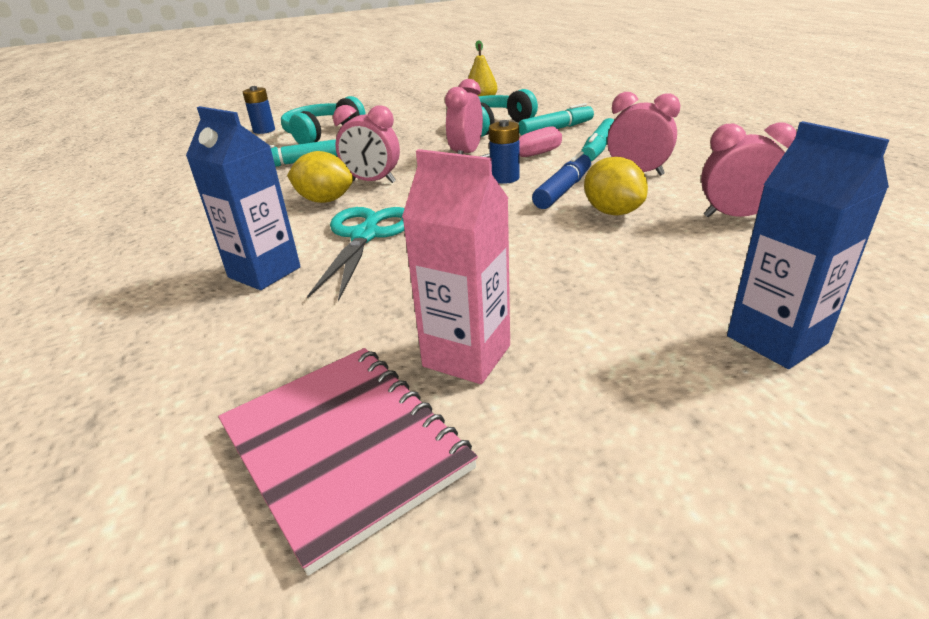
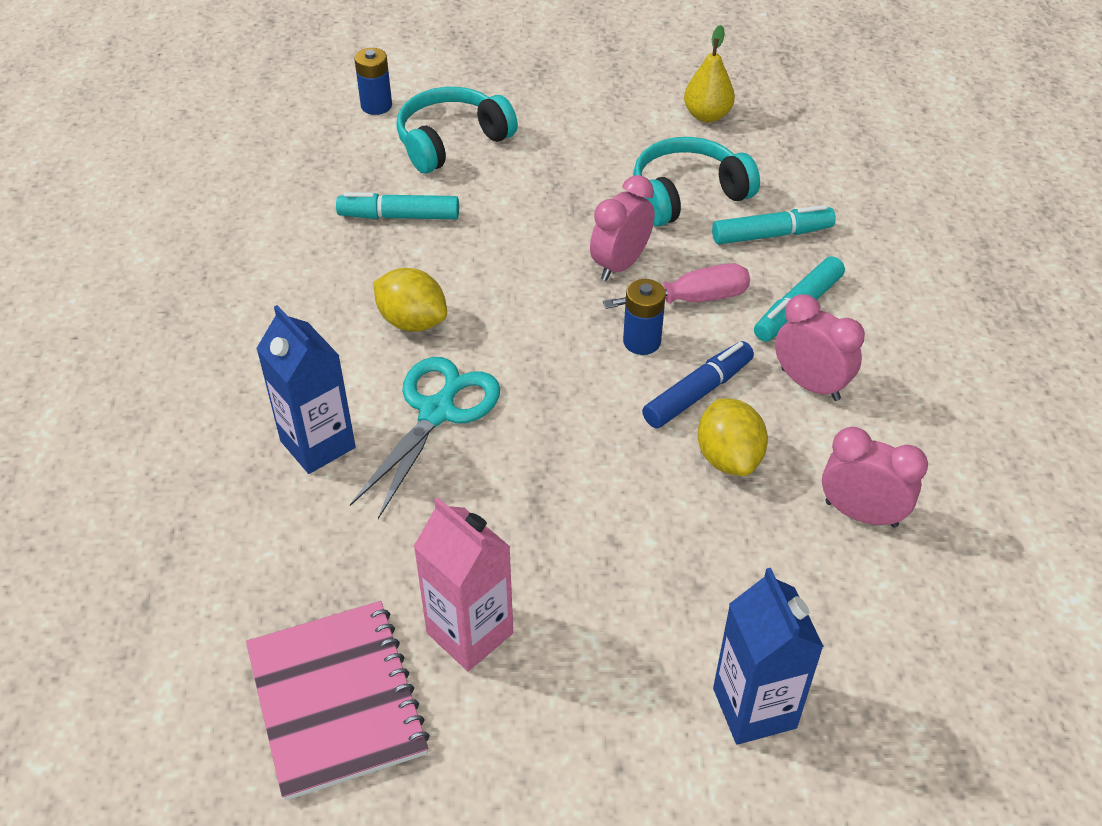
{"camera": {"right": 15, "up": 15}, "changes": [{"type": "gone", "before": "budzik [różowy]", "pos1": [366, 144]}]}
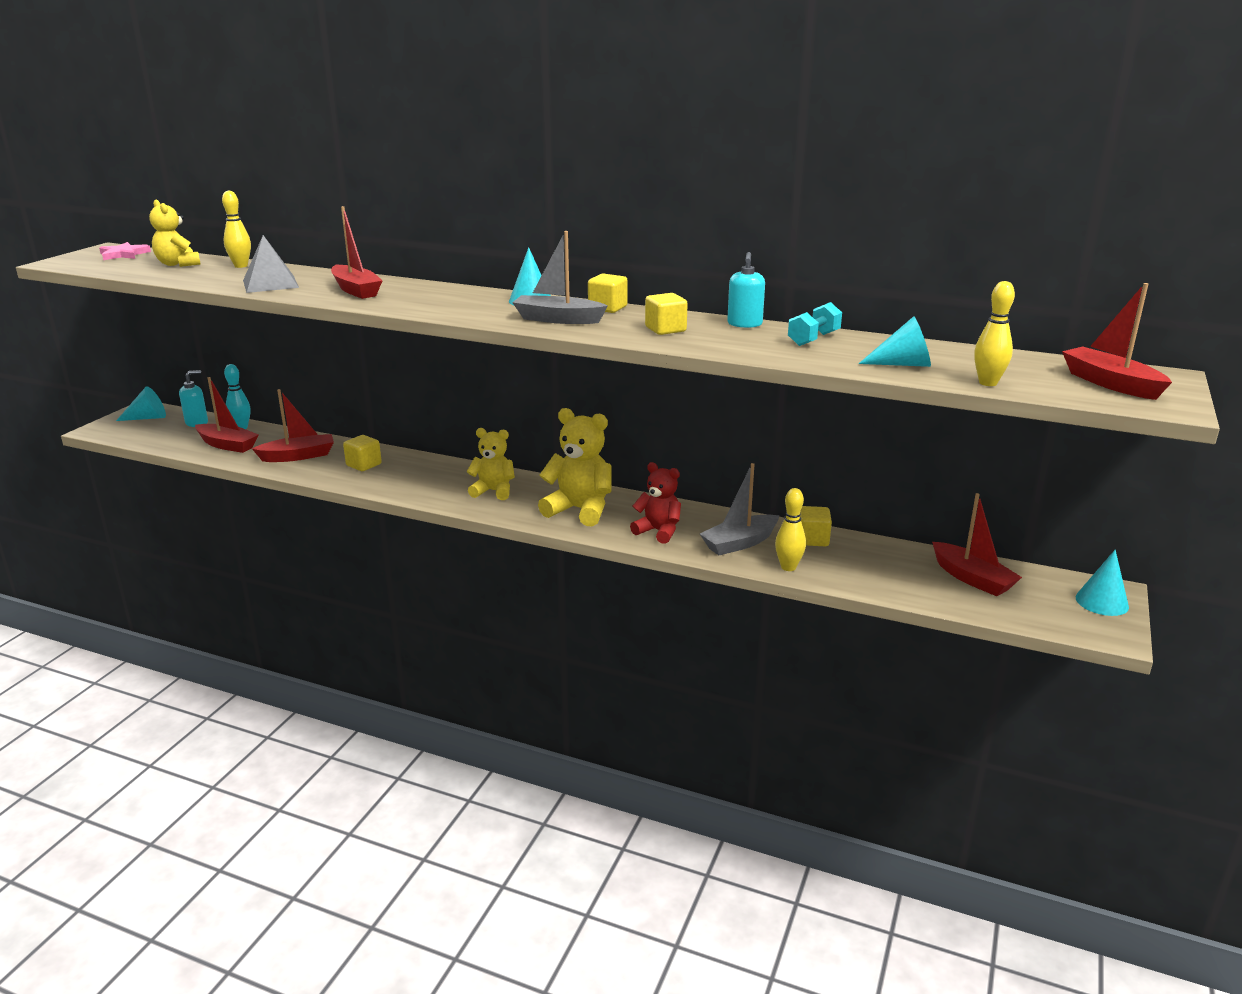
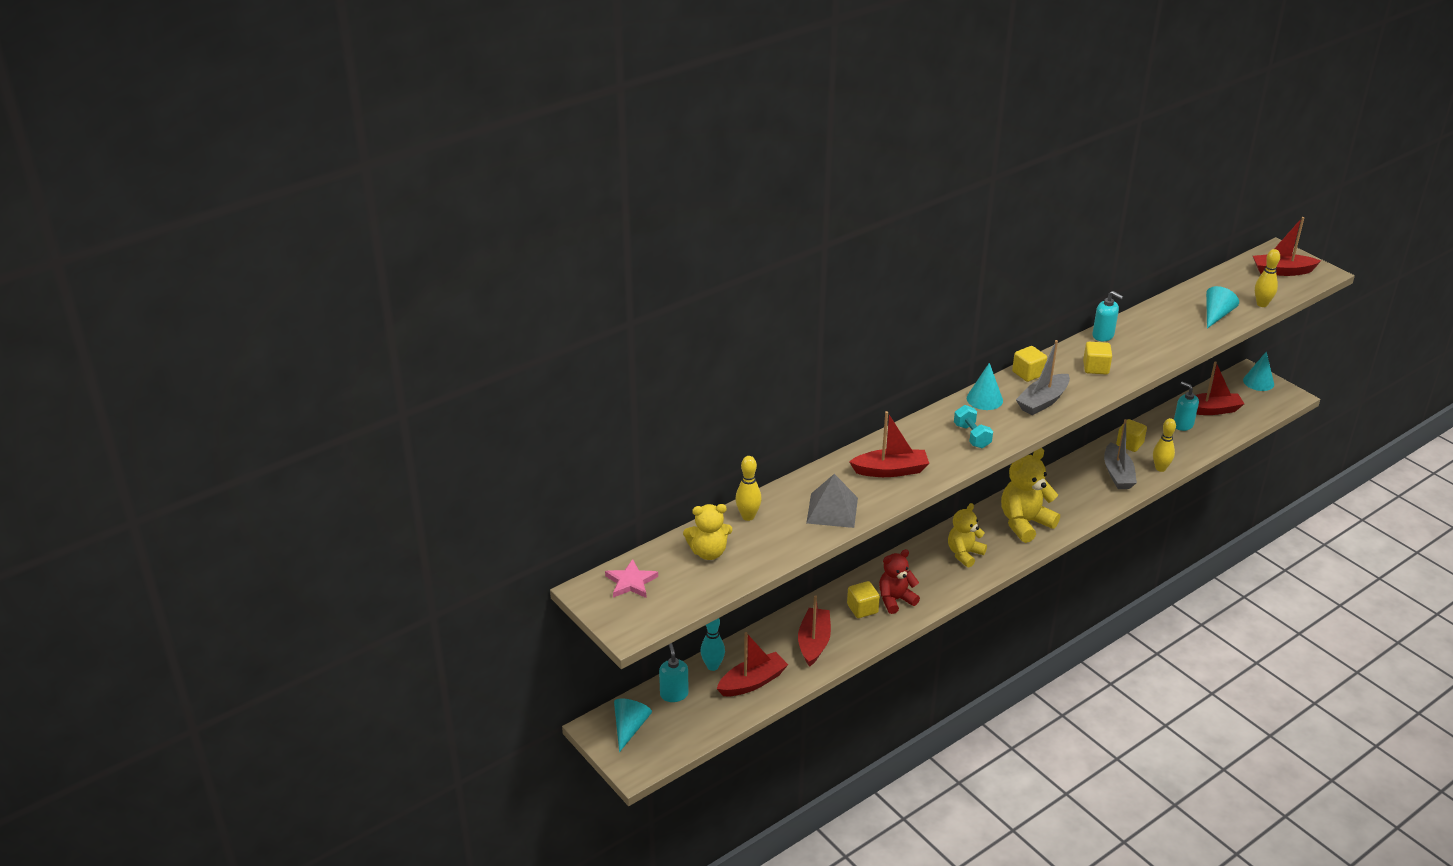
{"camera": {"right": -60, "up": 10}, "changes": [{"type": "new", "after": "dozownik mydła [turkusowy]", "pos2": [1186, 406]}, {"type": "shifted", "before": "miś [czerwony]", "pos1": [655, 503], "pos2": [899, 581]}, {"type": "shifted", "before": "hantel [turkusowy]", "pos1": [815, 324], "pos2": [973, 426]}]}
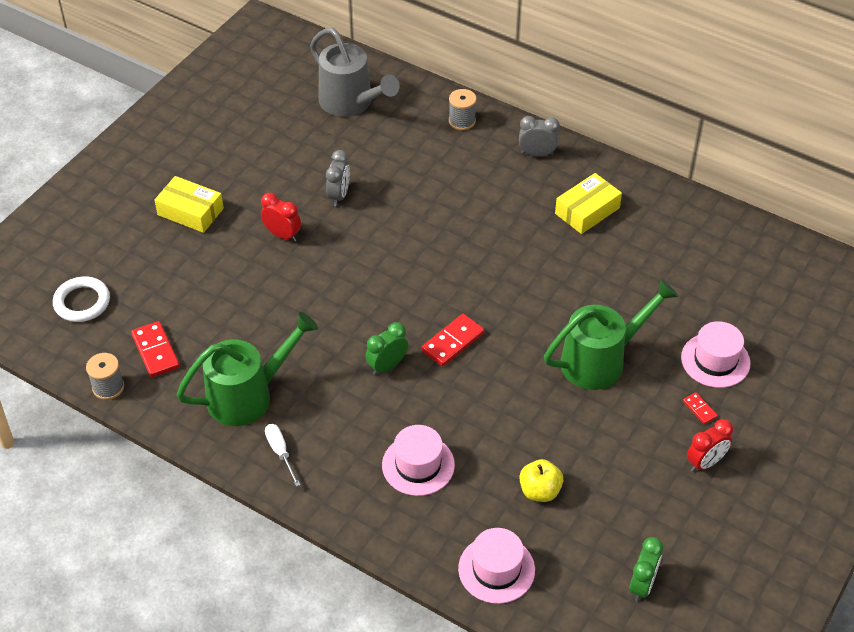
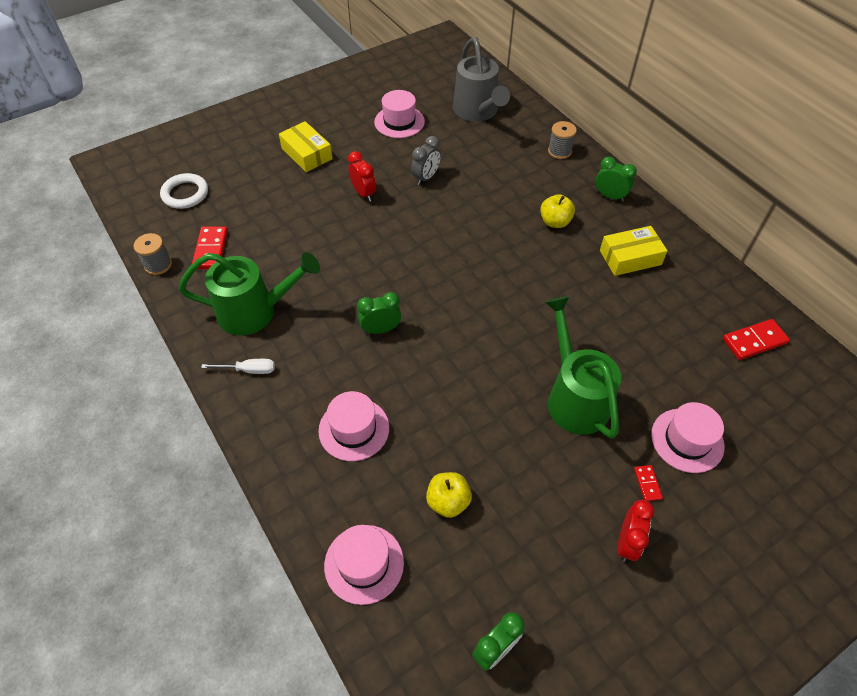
{"camera": {"right": 25, "up": 5}, "changes": [{"type": "new", "after": "kapelusz [różowy]", "pos2": [399, 114]}, {"type": "new", "after": "jabłko [żółty]", "pos2": [557, 211]}, {"type": "shifted", "before": "kostka domina [czerwony]", "pos1": [452, 340], "pos2": [756, 339]}, {"type": "repainted", "before": "budzik [szary]", "after": "budzik [zielony]", "pos1": [539, 136], "pos2": [616, 179]}, {"type": "rotated", "before": "śrubokręt [biały]", "pos1": [283, 455], "pos2": [238, 366], "turn": 90}, {"type": "rotated", "before": "konewka [zielony]", "pos1": [611, 334], "pos2": [583, 367], "turn": -105}, {"type": "rotated", "before": "budzik [czerwony]", "pos1": [710, 445], "pos2": [635, 531], "turn": -60}]}
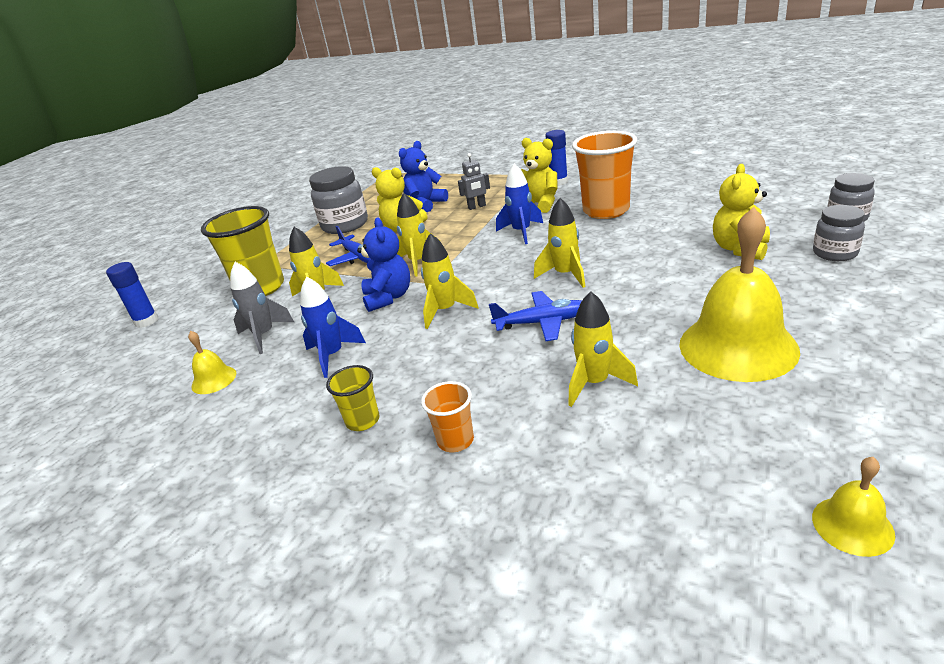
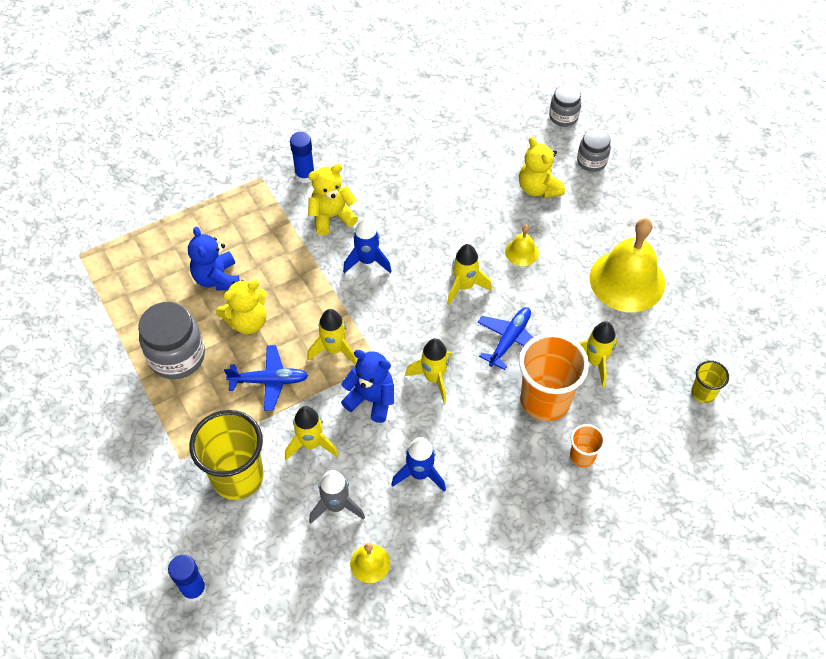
{"camera": {"right": -60, "up": 25}, "changes": [{"type": "gone", "before": "robot [szary]", "pos1": [474, 181]}, {"type": "shifted", "before": "szklanka [żółty]", "pos1": [352, 398], "pos2": [710, 381]}, {"type": "shifted", "before": "szklanka [pomarańczowy]", "pos1": [604, 175], "pos2": [554, 377]}, {"type": "shifted", "before": "dzwonek [żółty]", "pos1": [853, 507], "pos2": [522, 245]}]}
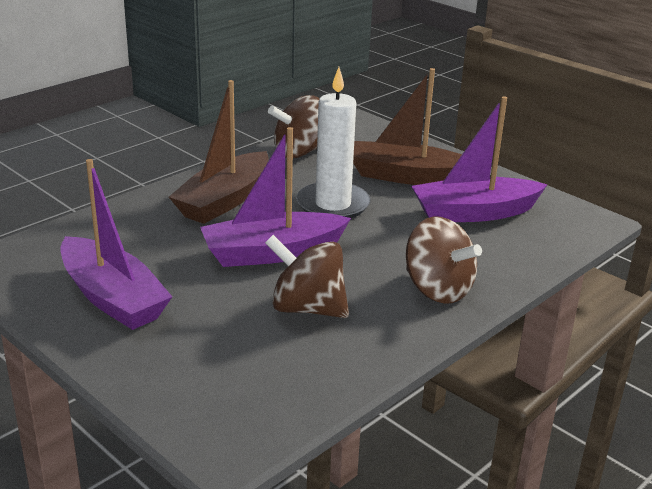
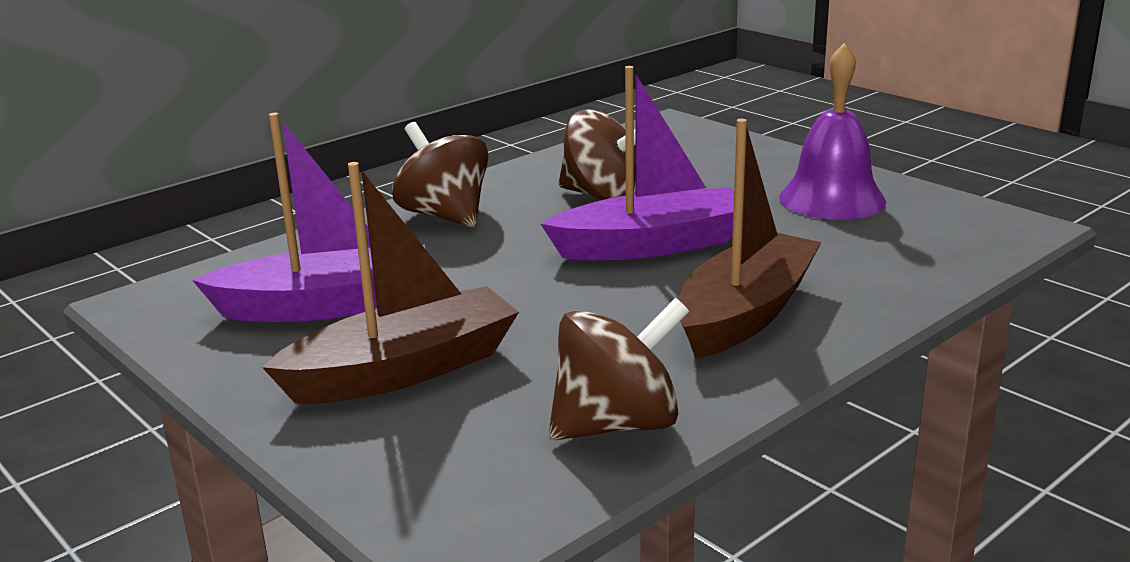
{"camera": {"right": -175, "up": -5}, "changes": [{"type": "gone", "before": "świeca [biały]", "pos1": [333, 142]}, {"type": "swapped", "before": "łódka [fioletowy]", "after": "dzwonek [fioletowy]", "pos1": [116, 244], "pos2": [832, 131]}, {"type": "rotated", "before": "łódka [brązowy]", "pos1": [407, 126], "pos2": [390, 283], "turn": -45}]}
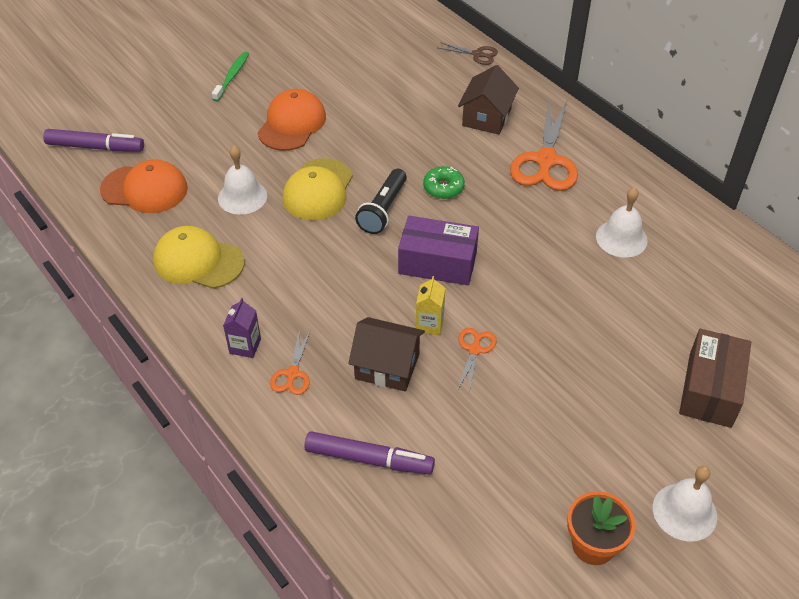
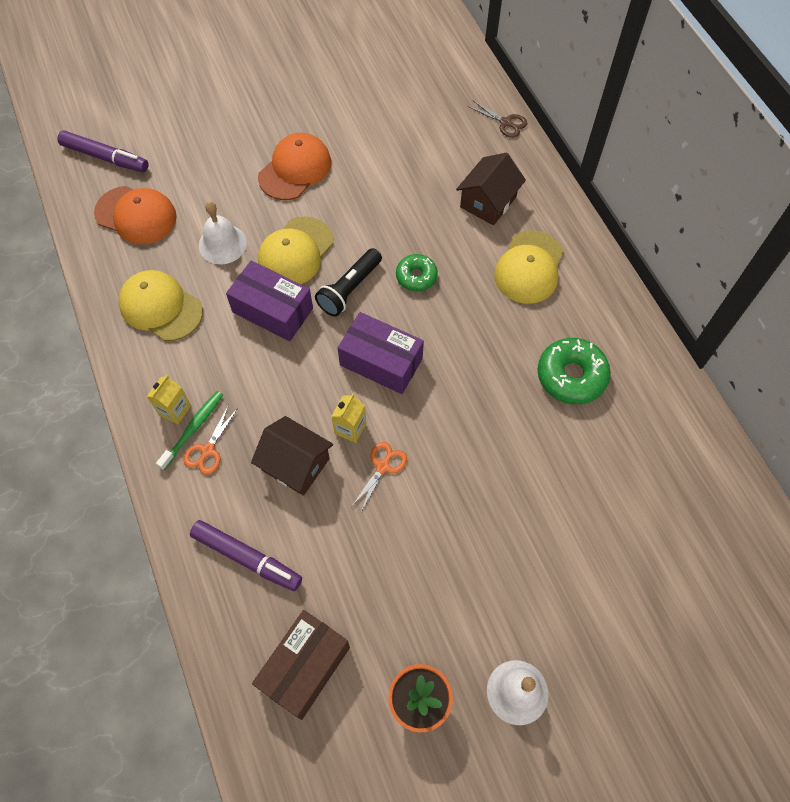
{"camera": {"right": 15, "up": 15}, "changes": [{"type": "new", "after": "pudełko [fioletowy]", "pos2": [269, 300]}, {"type": "shifted", "before": "szczoteczka do zębów [zielony]", "pos1": [230, 77], "pos2": [189, 430]}, {"type": "shifted", "before": "pudełko [brązowy]", "pos1": [715, 378], "pos2": [301, 665]}, {"type": "swapped", "before": "nożyczki [pomarańczowy]", "after": "czapka [żółty]", "pos1": [544, 145], "pos2": [528, 267]}, {"type": "swapped", "before": "dzwonek [biały]", "after": "donut [zielony]", "pos1": [622, 222], "pos2": [574, 371]}, {"type": "repainted", "before": "karton mleka [fioletowy]", "after": "karton mleka [żółty]", "pos1": [242, 328], "pos2": [169, 400]}]}
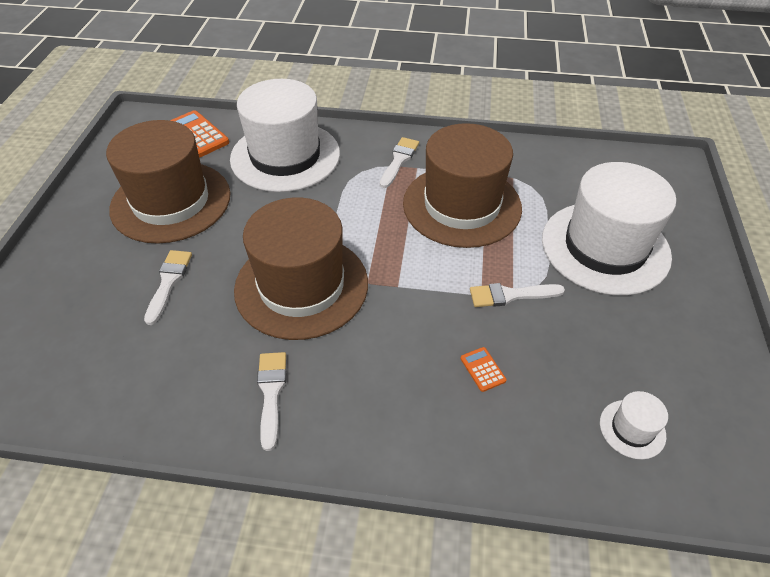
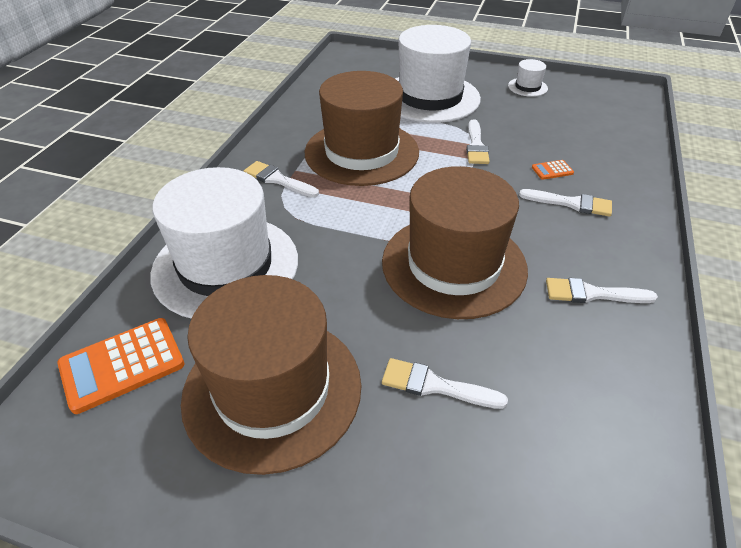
{"camera": {"right": -80, "up": -5}, "changes": [{"type": "new", "after": "pędzel [biały]", "pos2": [565, 203]}, {"type": "shifted", "before": "kapelusz [biały]", "pos1": [634, 425], "pos2": [528, 78]}]}
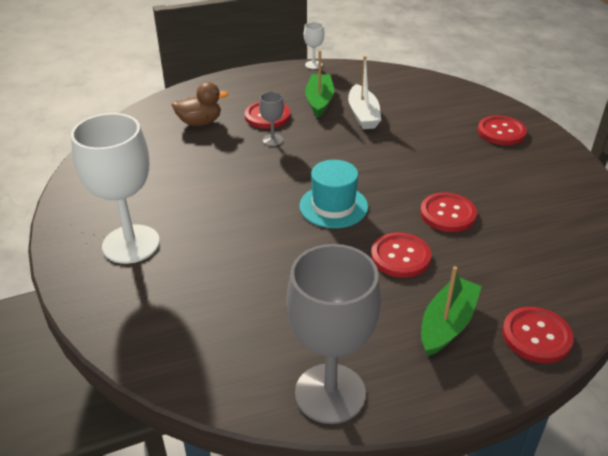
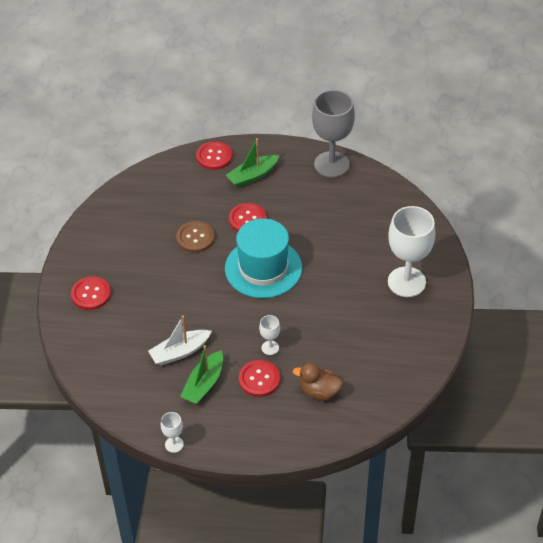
{"camera": {"right": -155, "up": 10}, "changes": [{"type": "repainted", "before": "kielich [szary]", "after": "kielich [biały]", "pos1": [271, 119], "pos2": [269, 335]}, {"type": "repainted", "before": "guzik [czerwony]", "after": "guzik [brązowy]", "pos1": [448, 212], "pos2": [195, 237]}, {"type": "rotated", "before": "łódka [biały]", "pos1": [364, 92], "pos2": [180, 341], "turn": -135}, {"type": "scaled", "before": "kapelusz [turkusowy]", "pos1": [333, 194], "pos2": [263, 258], "scale": 1.58}]}
